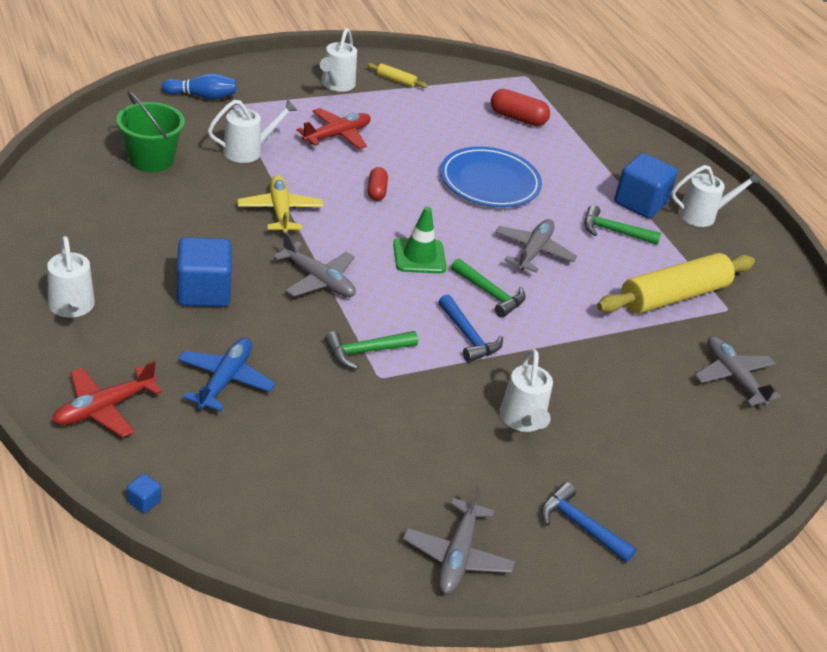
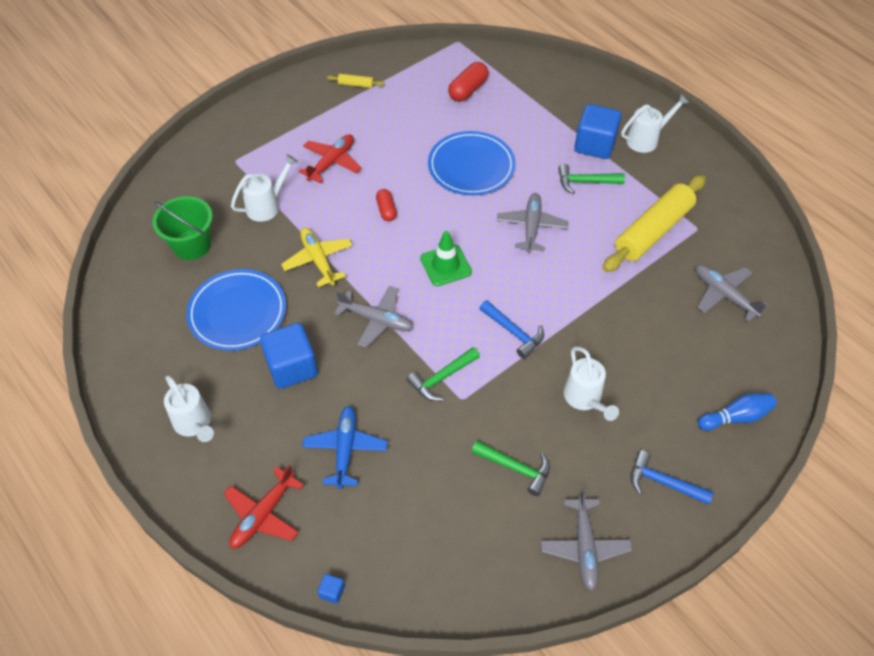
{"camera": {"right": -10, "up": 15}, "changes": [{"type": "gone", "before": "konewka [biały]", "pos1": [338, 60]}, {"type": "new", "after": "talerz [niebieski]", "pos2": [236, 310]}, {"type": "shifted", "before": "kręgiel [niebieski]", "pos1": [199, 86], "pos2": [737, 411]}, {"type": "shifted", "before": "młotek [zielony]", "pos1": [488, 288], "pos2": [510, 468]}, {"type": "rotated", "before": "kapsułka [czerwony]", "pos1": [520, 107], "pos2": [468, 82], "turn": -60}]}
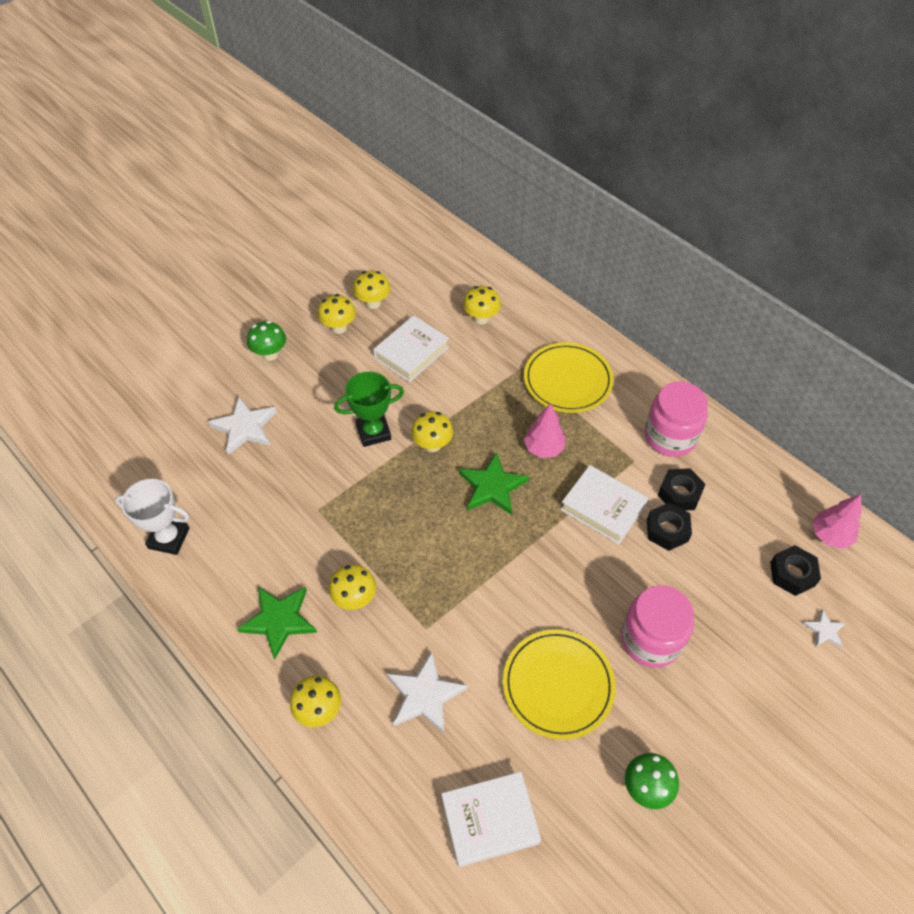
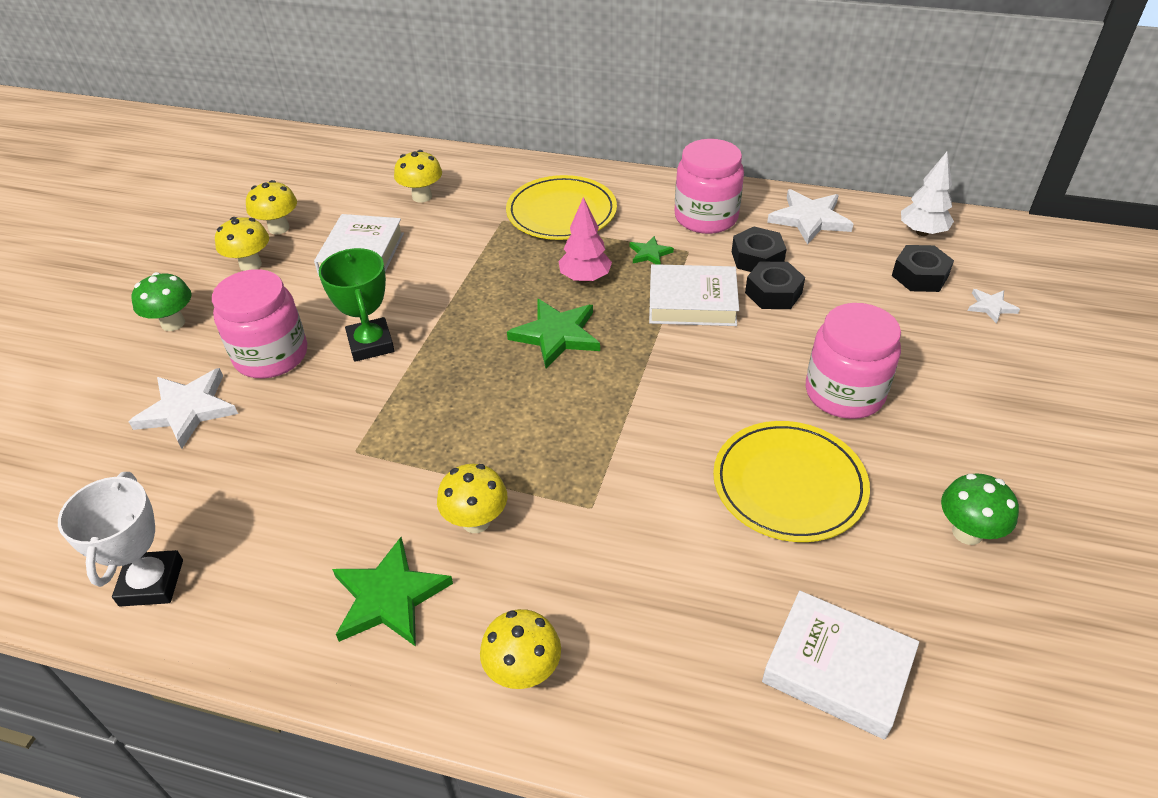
{"camera": {"right": -30, "up": -10}, "changes": [{"type": "gone", "before": "grzyb [żółty]", "pos1": [432, 431]}, {"type": "new", "after": "słoik [różowy]", "pos2": [259, 323]}, {"type": "new", "after": "gwiazda [zielony]", "pos2": [651, 250]}, {"type": "shifted", "before": "gwiazda [biały]", "pos1": [427, 692], "pos2": [810, 217]}, {"type": "repainted", "before": "drzewko [różowy]", "after": "drzewko [biały]", "pos1": [837, 521], "pos2": [927, 194]}, {"type": "rotated", "before": "puchar [biały]", "pos1": [152, 517], "pos2": [120, 539], "turn": -75}, {"type": "rotated", "before": "puchar [zielony]", "pos1": [369, 409], "pos2": [357, 305], "turn": -60}, {"type": "rotated", "before": "książka [biały]", "pos1": [491, 819], "pos2": [840, 665], "turn": 75}]}
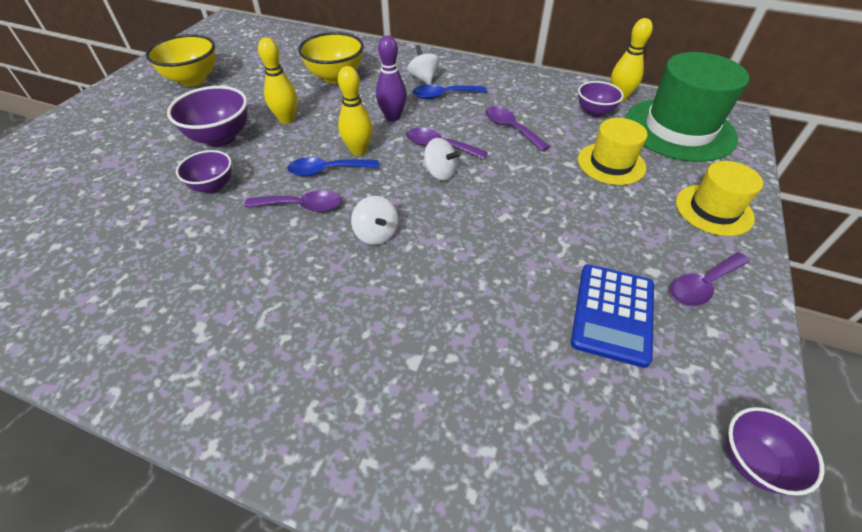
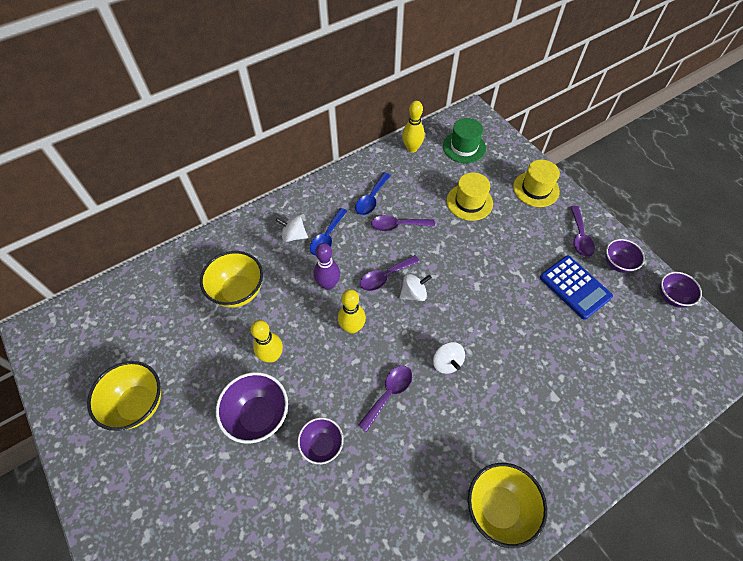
{"camera": {"right": -55, "up": 10}, "changes": [{"type": "new", "after": "miska [żółty]", "pos2": [507, 505]}, {"type": "shifted", "before": "łyżka [niebieski]", "pos1": [333, 166], "pos2": [373, 193]}, {"type": "shifted", "before": "miska [fioletowy]", "pos1": [601, 99], "pos2": [625, 256]}, {"type": "rotated", "before": "bączek [biały]", "pos1": [375, 220], "pos2": [449, 358], "turn": 60}, {"type": "scaled", "before": "kapelusz [zielony]", "pos1": [687, 107], "pos2": [464, 140], "scale": 0.58}]}
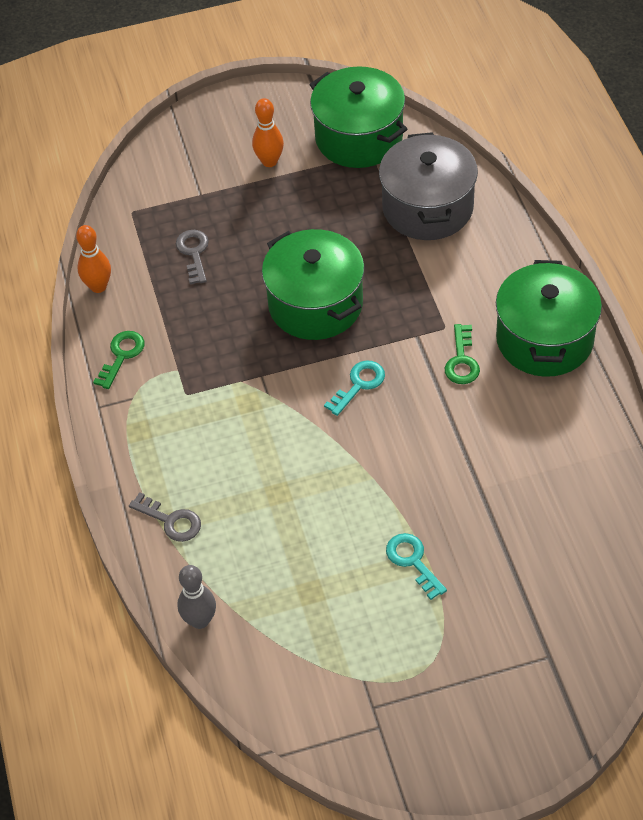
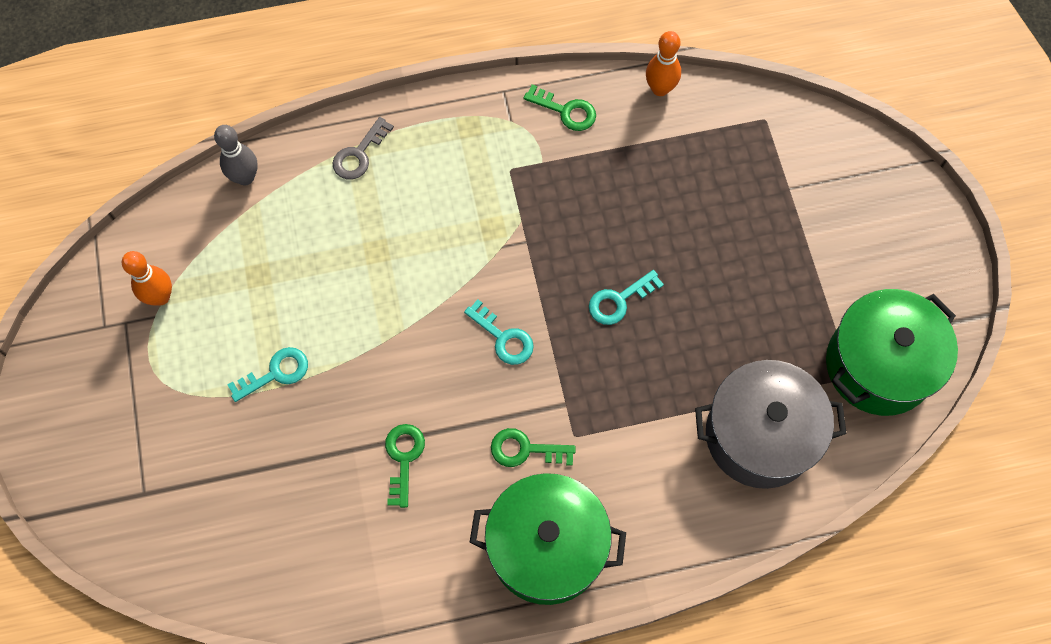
{"camera": {"right": 90, "up": 15}, "changes": [{"type": "gone", "before": "klucz [szary]", "pos1": [192, 257]}, {"type": "new", "after": "klucz [zielony]", "pos2": [405, 466]}, {"type": "shifted", "before": "kręgiel [pomarańczowy]", "pos1": [268, 132], "pos2": [147, 278]}, {"type": "swapped", "before": "garnek [zielony]", "after": "klucz [turkusowy]", "pos1": [313, 284], "pos2": [626, 297]}]}
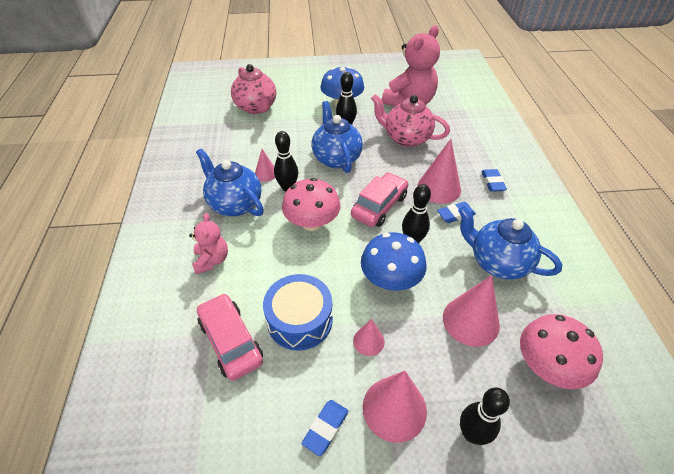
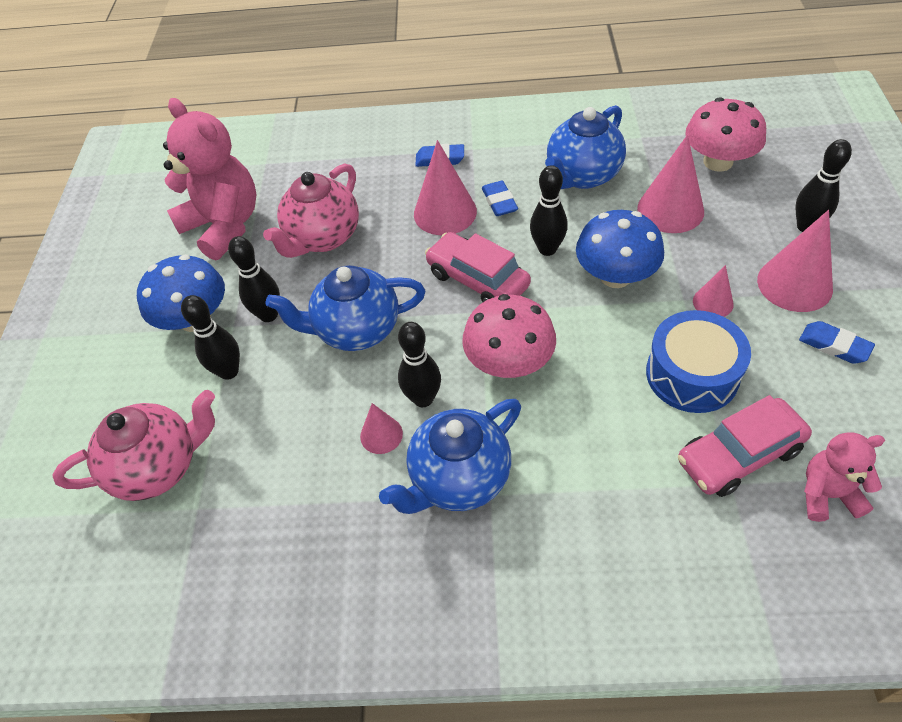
{"camera": {"right": -80, "up": 5}, "changes": [{"type": "new", "after": "kręgiel [czarny]", "pos2": [210, 337]}, {"type": "shifted", "before": "miś [różowy]", "pos1": [208, 243], "pos2": [844, 477]}]}
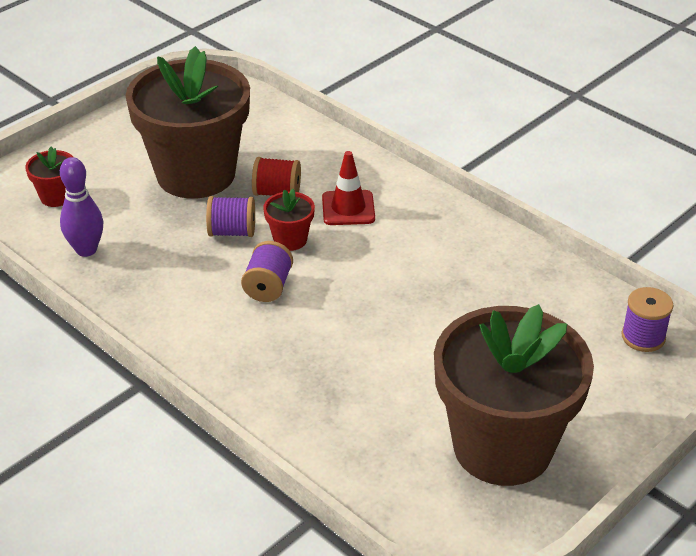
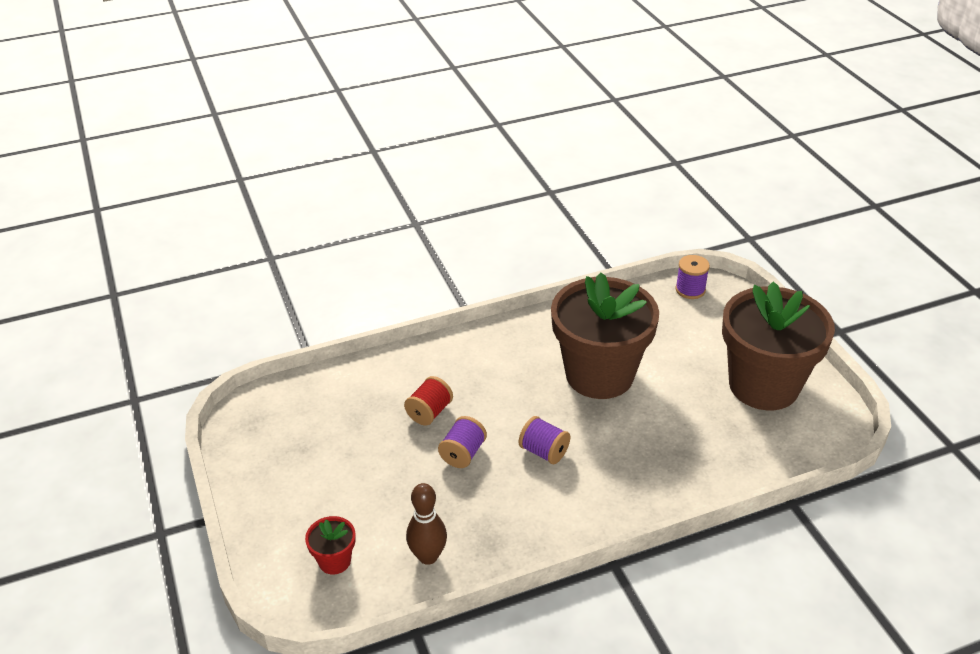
{"camera": {"right": -65, "up": 0}, "changes": [{"type": "gone", "before": "doniczka [czerwony]", "pos1": [289, 220]}, {"type": "gone", "before": "pachołek [czerwony]", "pos1": [348, 188]}, {"type": "shifted", "before": "doniczka [brązowy]", "pos1": [188, 122], "pos2": [605, 335]}, {"type": "repainted", "before": "kręgiel [fioletowy]", "after": "kręgiel [brązowy]", "pos1": [81, 207], "pos2": [426, 524]}]}
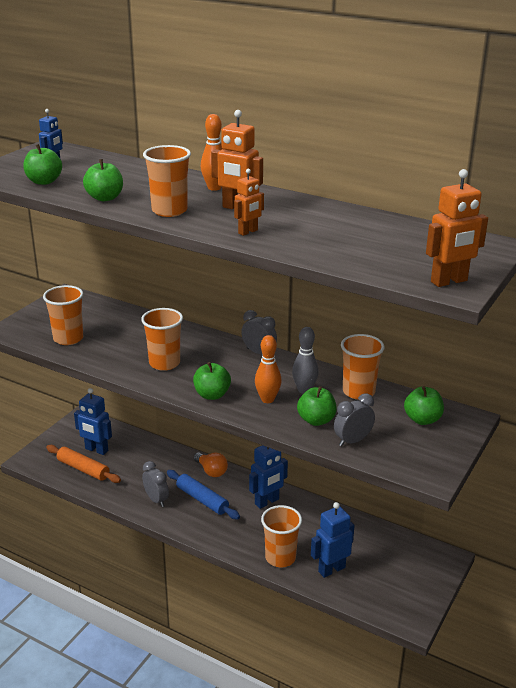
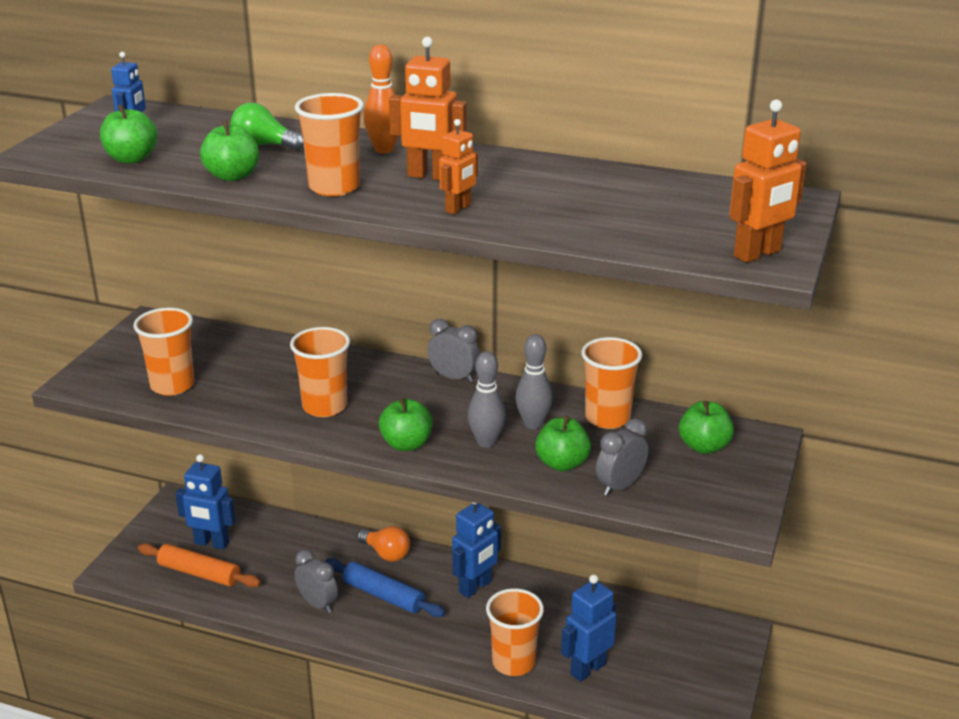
{"camera": {"right": -10, "up": 0}, "changes": [{"type": "new", "after": "żarówka [zielony]", "pos2": [267, 126]}, {"type": "repainted", "before": "kręgiel [pomarańczowy]", "after": "kręgiel [szary]", "pos1": [268, 369], "pos2": [487, 399]}]}
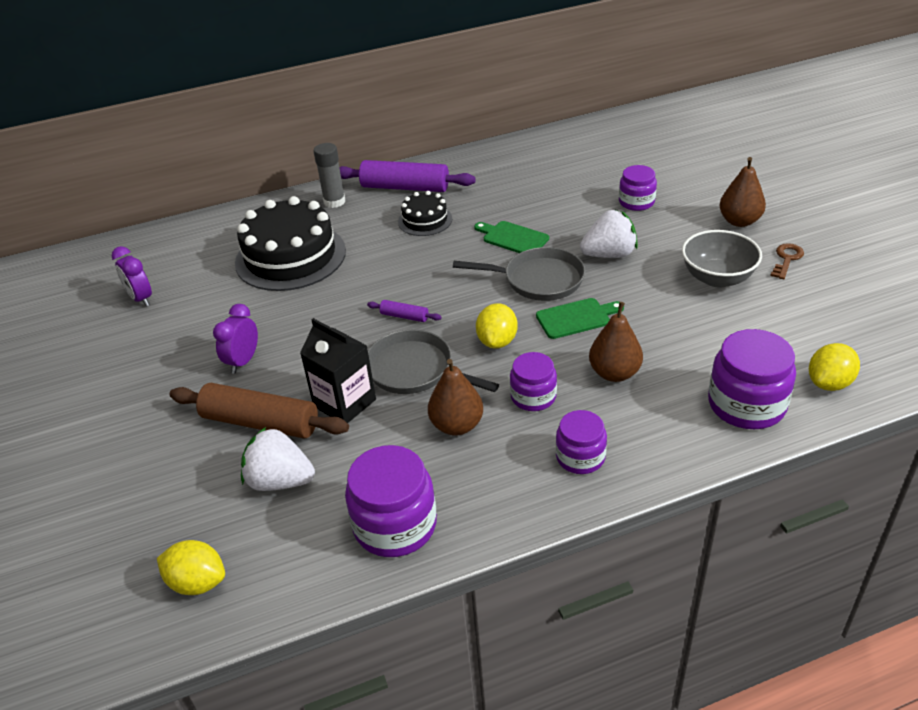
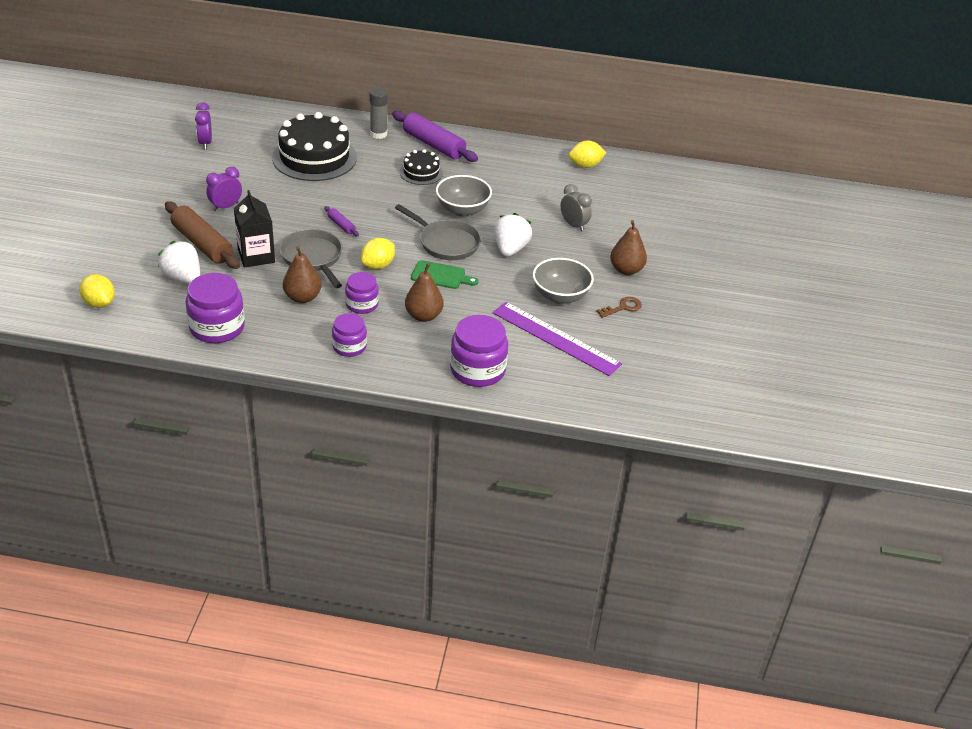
{"camera": {"right": 25, "up": 0}, "changes": [{"type": "new", "after": "linijka [fioletowy]", "pos2": [557, 339]}, {"type": "shifted", "before": "cytryna [żółty]", "pos1": [834, 367], "pos2": [587, 154]}, {"type": "swapped", "before": "deska do krojenia [zielony]", "after": "miska [szary]", "pos1": [511, 237], "pos2": [464, 196]}, {"type": "swapped", "before": "słoik [fioletowy]", "after": "budzik [szary]", "pos1": [638, 188], "pos2": [576, 208]}, {"type": "rotated", "before": "truskawka [biały]", "pos1": [609, 234], "pos2": [513, 234], "turn": -90}]}
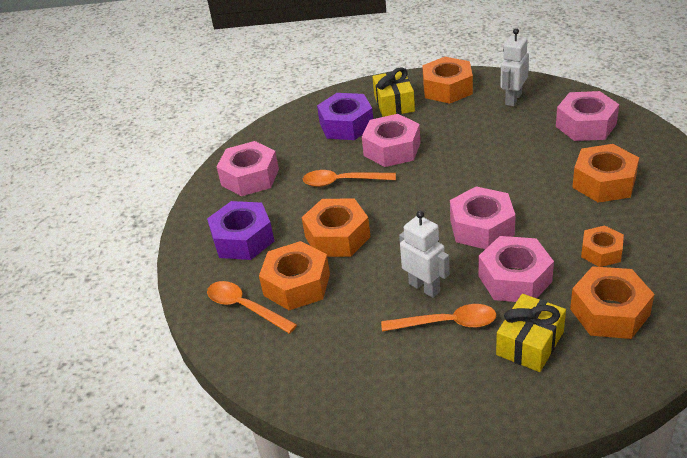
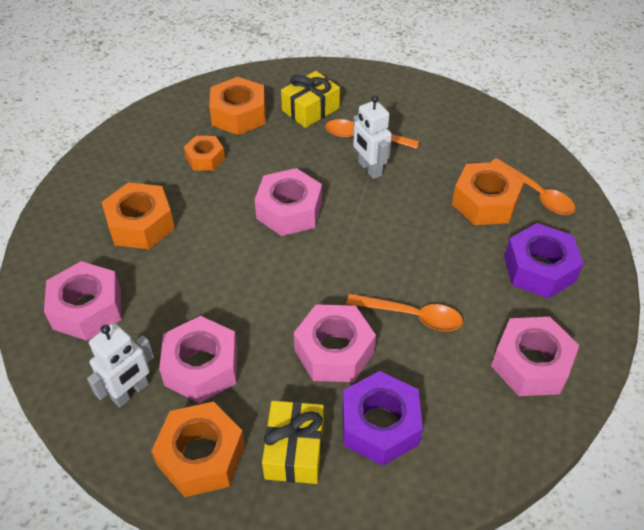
{"camera": {"right": -170, "up": 10}, "changes": [{"type": "gone", "before": "nakrętka [pomarańczowy]", "pos1": [336, 228]}, {"type": "shifted", "before": "nakrętka [różowy]", "pos1": [516, 269], "pos2": [198, 359]}]}
